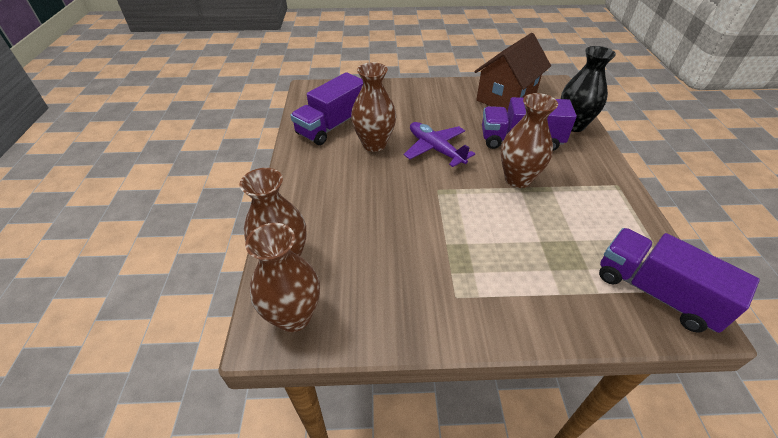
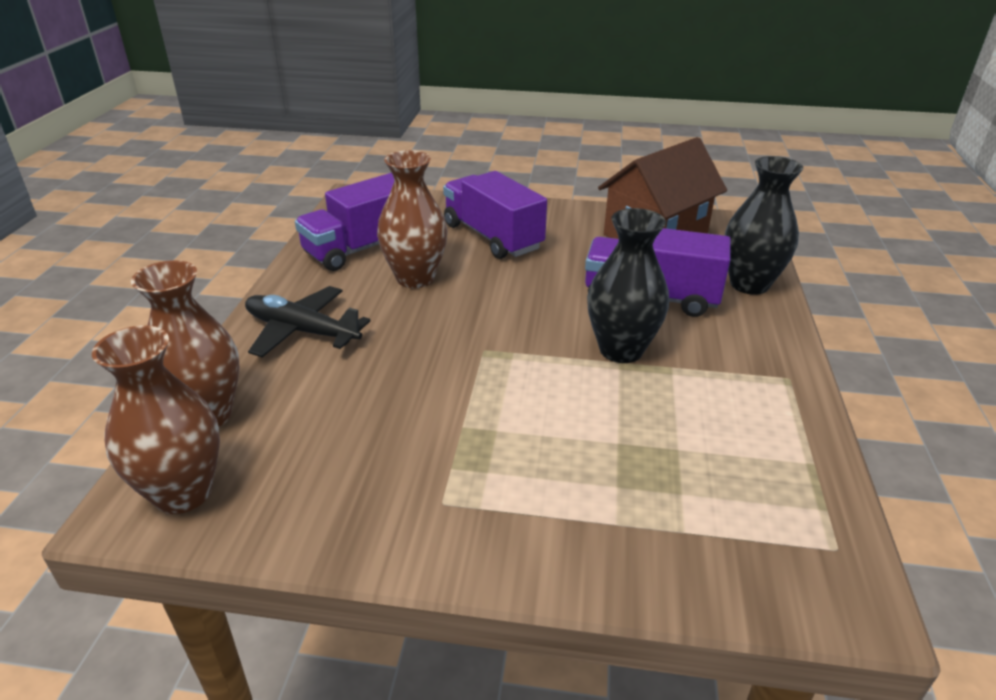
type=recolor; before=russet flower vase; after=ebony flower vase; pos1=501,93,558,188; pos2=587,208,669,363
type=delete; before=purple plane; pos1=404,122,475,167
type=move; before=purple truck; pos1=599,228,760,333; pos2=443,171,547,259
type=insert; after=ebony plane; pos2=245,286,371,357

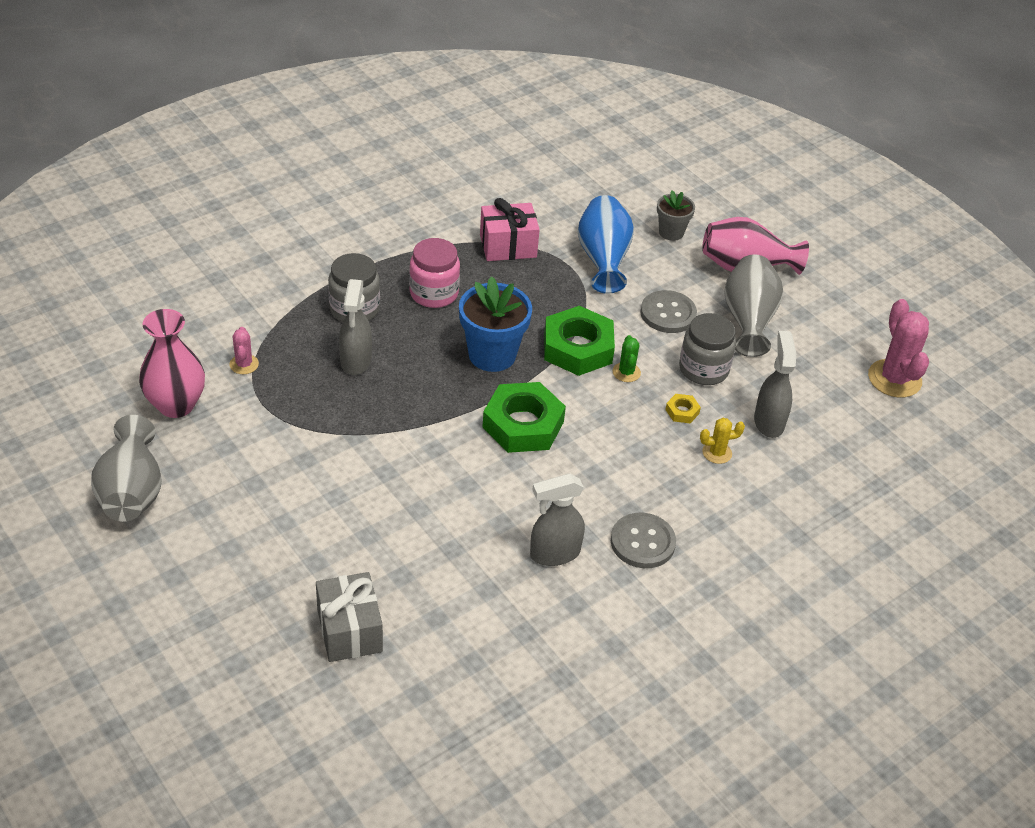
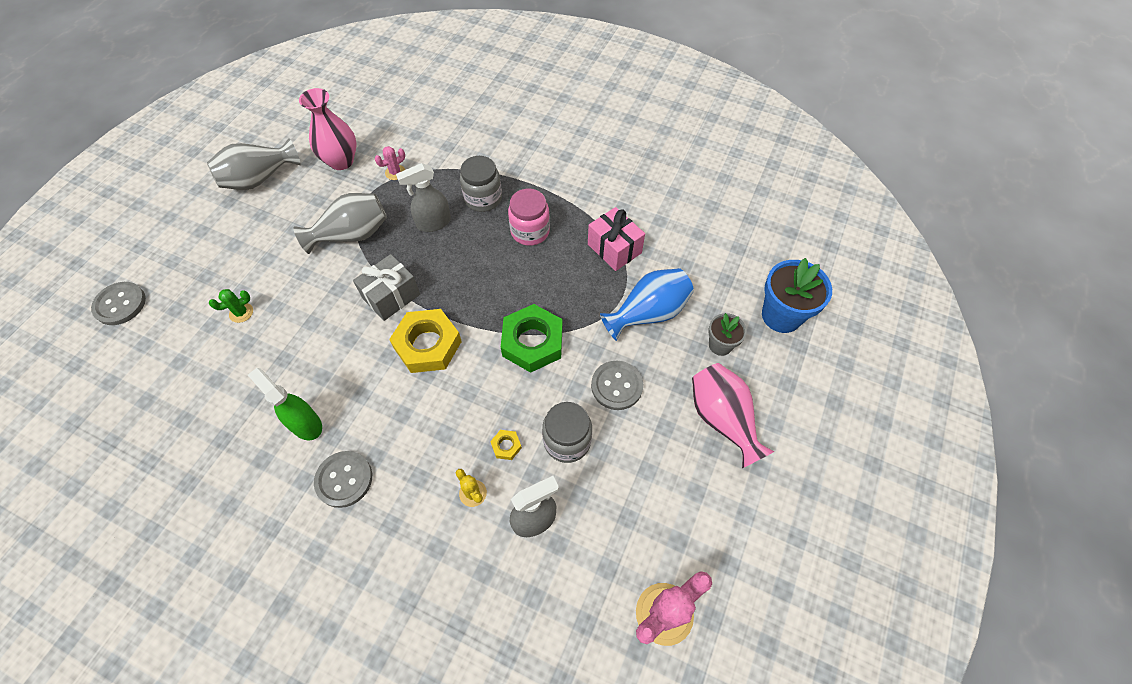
type=move; before=gray flower vase; pos1=724,254,783,357; pos2=293,193,387,254
type=move; before=blue flower pot; pos1=459,276,532,372; pos2=762,258,832,333
type=move; before=emerald prickly plant; pos1=613,335,641,382; pos2=209,289,253,323
type=recolor; before=emerald nut; after=bright yellow nut; pos1=482,382,566,453; pos2=389,309,462,373
type=recolor; before=gray sprayer; after=emerald sprayer; pos1=530,474,585,566; pos2=248,368,322,440
type=move; before=gray present; pos1=316,572,383,662; pos2=353,254,420,321
type=insert; after=gray button; pos2=91,282,146,325

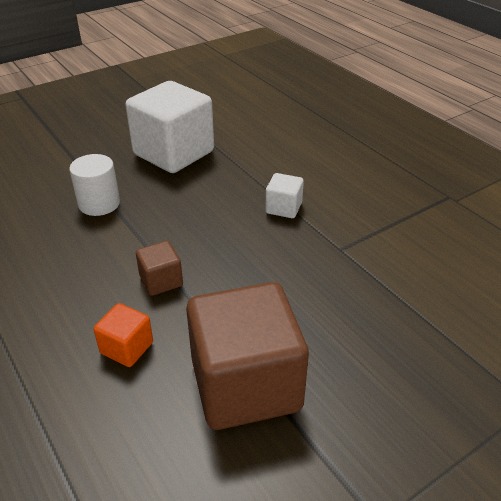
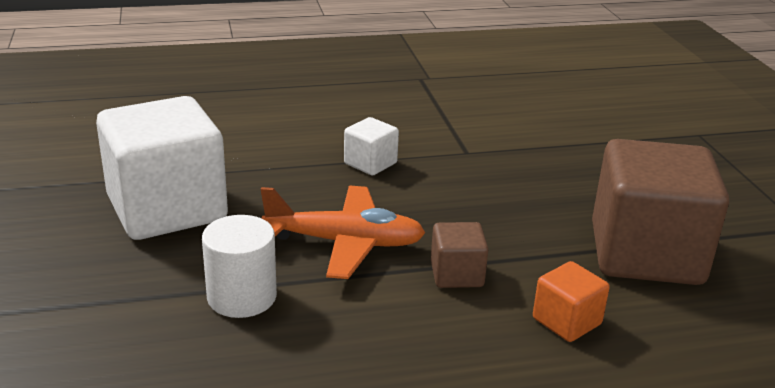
type=insert; after=orange plane; pos2=261,186,425,279

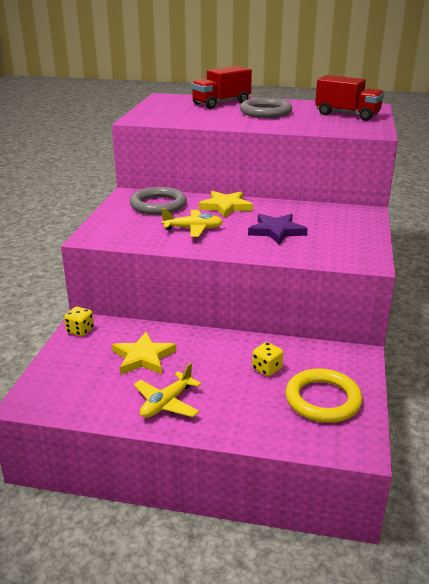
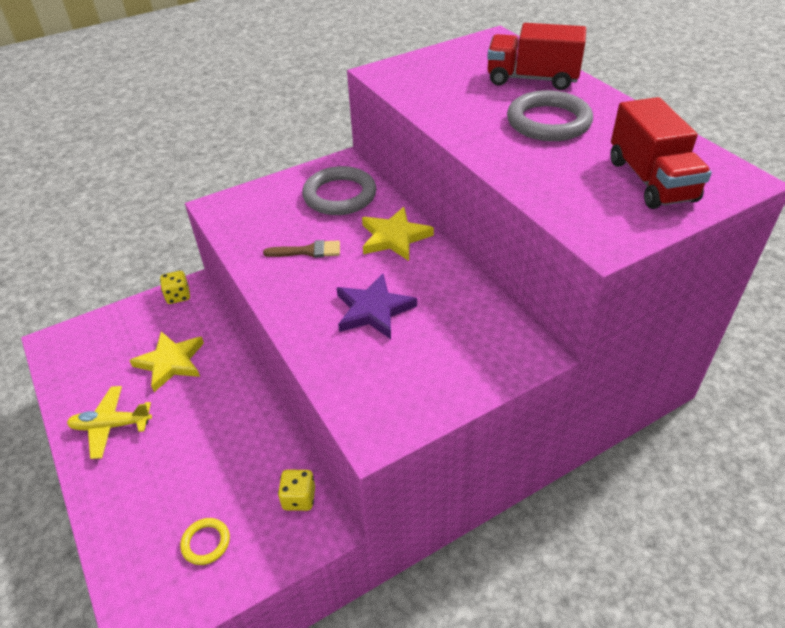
type=replace; before=bright yellow plane; after=russet paint brush; pos1=161,209,223,237; pos2=263,240,340,258
type=move; before=bright yellow die; pos1=252,342,283,376; pos2=278,470,315,511
type=resize; before=bright yellow torus; pos1=286,368,363,423; pos2=180,518,230,565; scale=0.5

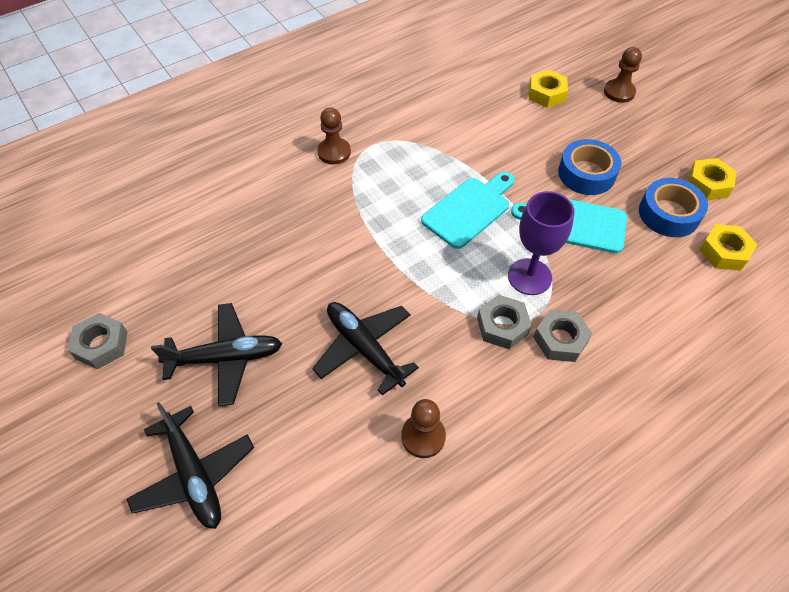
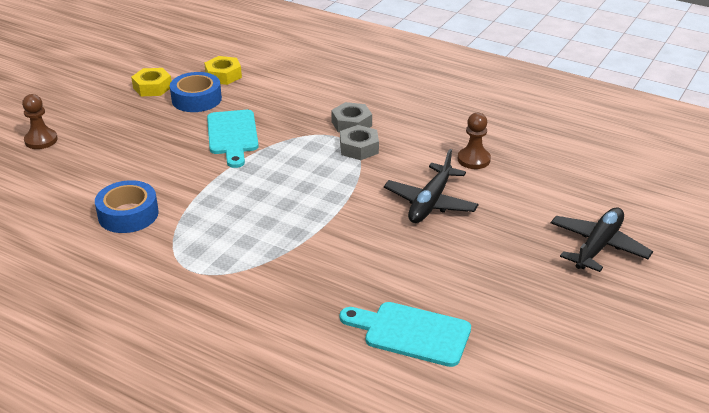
type=delete; before=bright yellow nut; pos1=529,70,568,108
type=delete; before=russet game pawn; pos1=317,107,351,165
type=move; before=blue sticky tape; pos1=558,139,621,195; pos2=95,180,159,233
type=move; before=teal cutting board; pos1=421,172,515,249; pos2=340,302,471,367
type=delete; before=purple chalice; pos1=508,191,575,295
type=delete; before=ebony plane; pos1=151,303,282,406
type=delete; before=gray nut; pos1=68,313,127,370

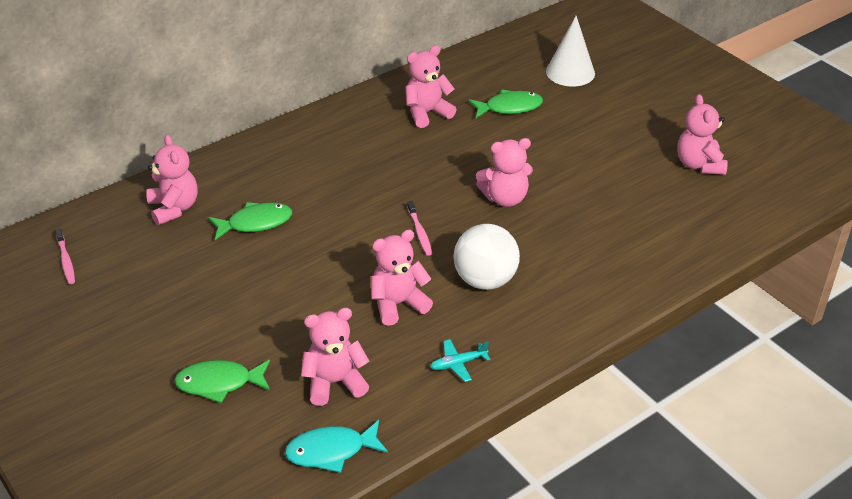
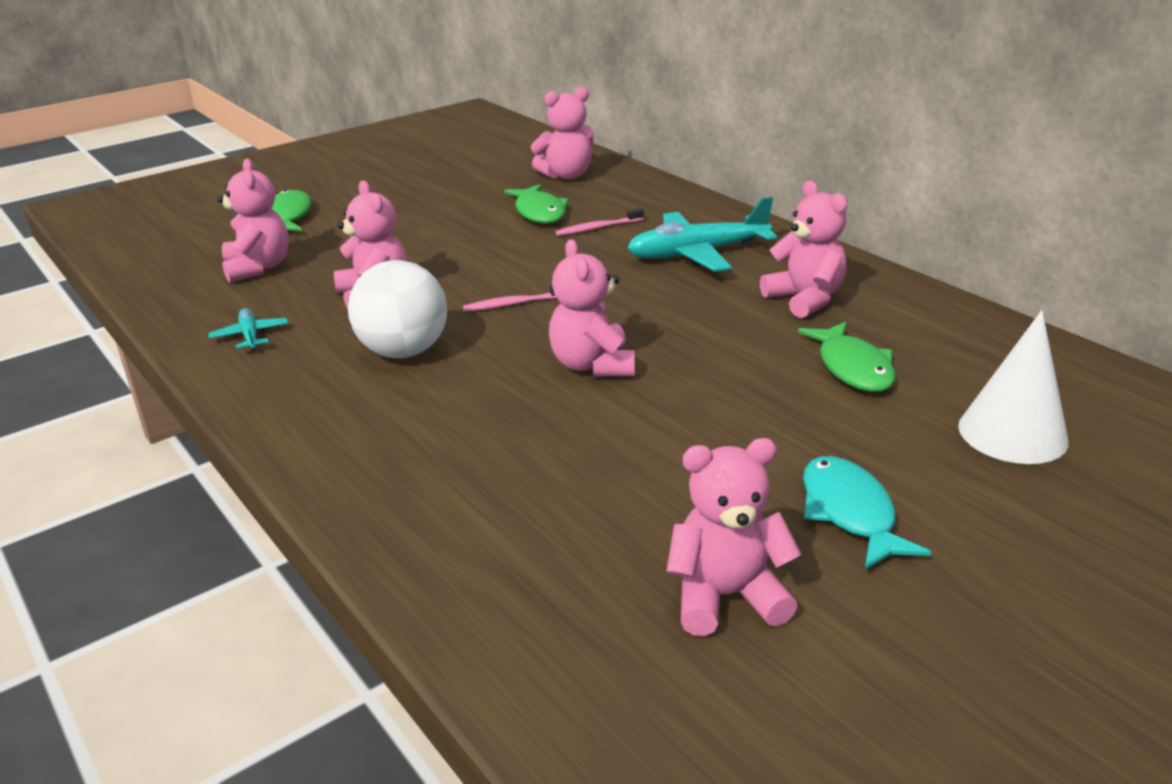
type=move; before=rosy dental brush; pos1=55,228,75,284; pos2=555,208,644,236
type=move; before=teal fish figure; pos1=285,420,388,473; pos2=803,456,931,570
type=insert; after=teal plane; pos2=627,197,777,272

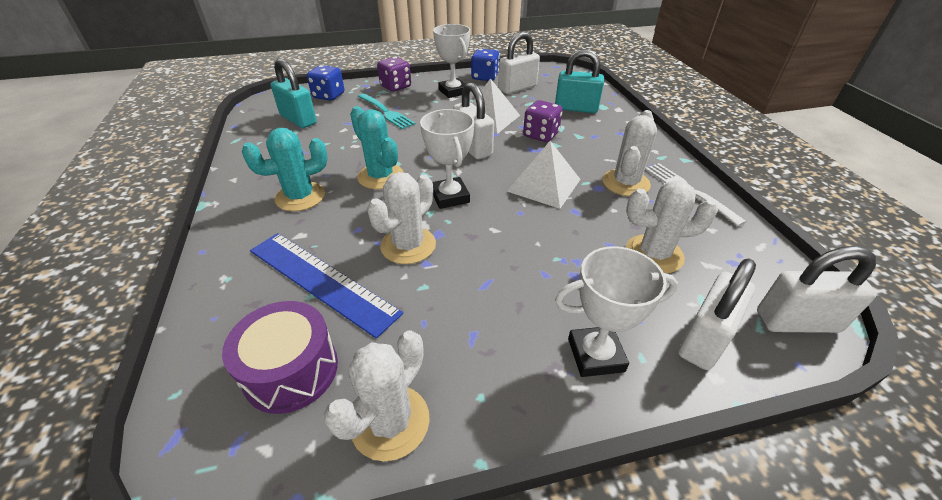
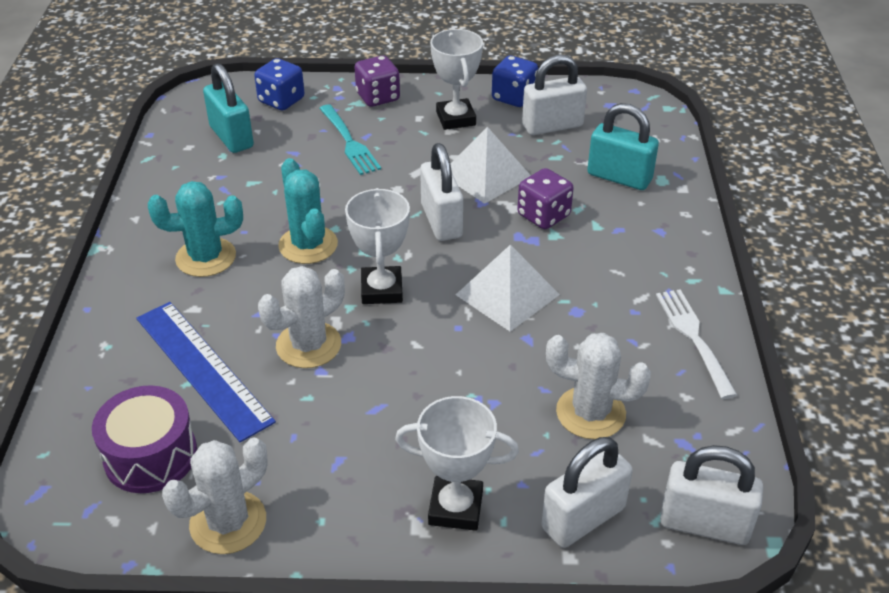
type=delete; before=snow-white prickly plant; pos1=602,110,657,196

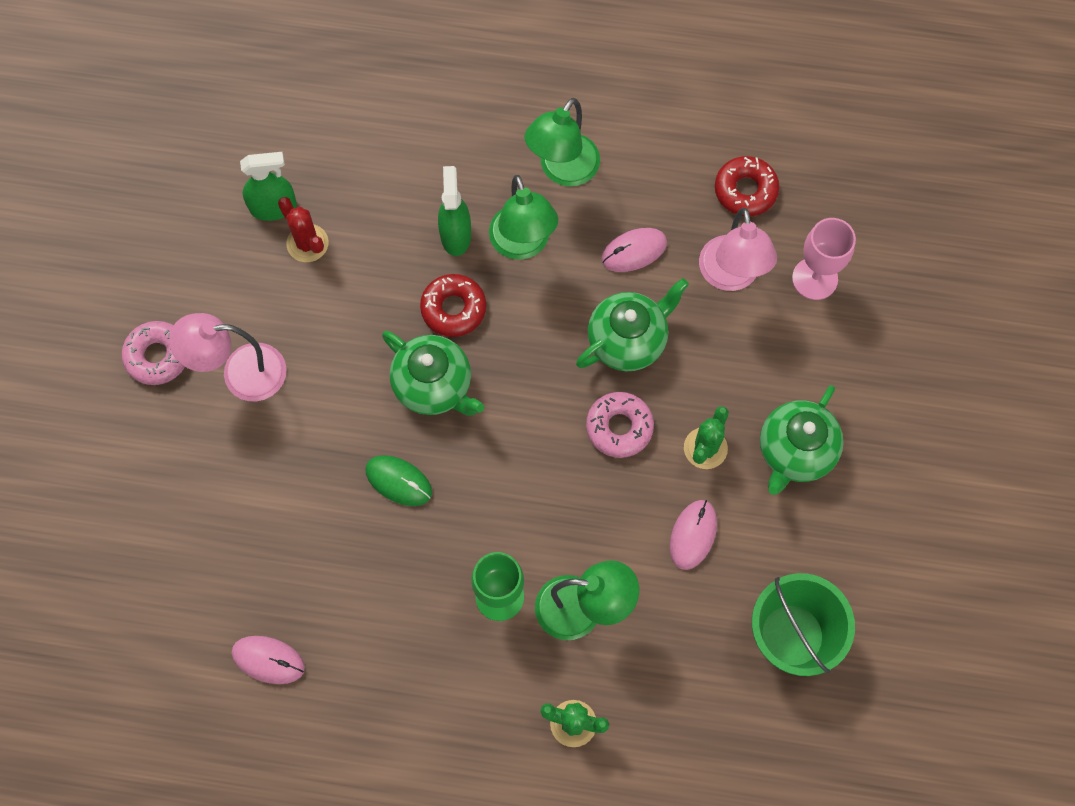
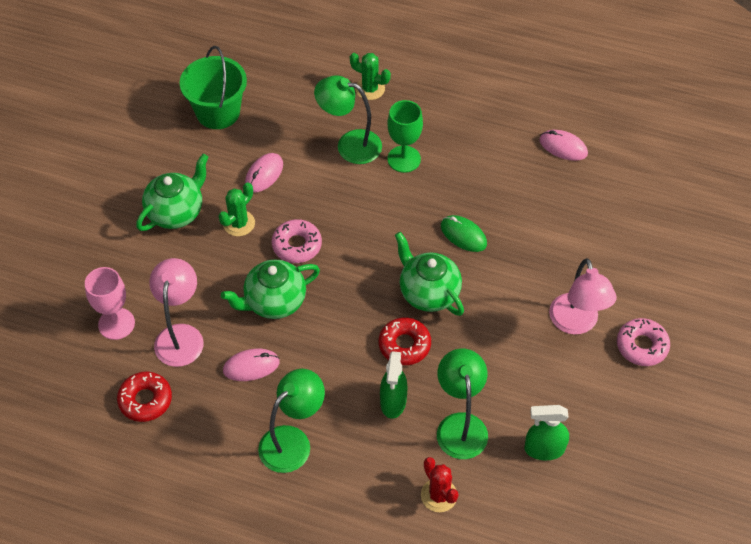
type=move; before=emerald lamp; pos1=489,175,558,260; pos2=437,349,488,459
type=move; before=crimson prickly plant; pos1=278,197,329,262; pos2=421,457,459,512
type=rotate; before=rosy lamp; pos1=169,313,287,401; pos2=549,258,616,334; turn=75

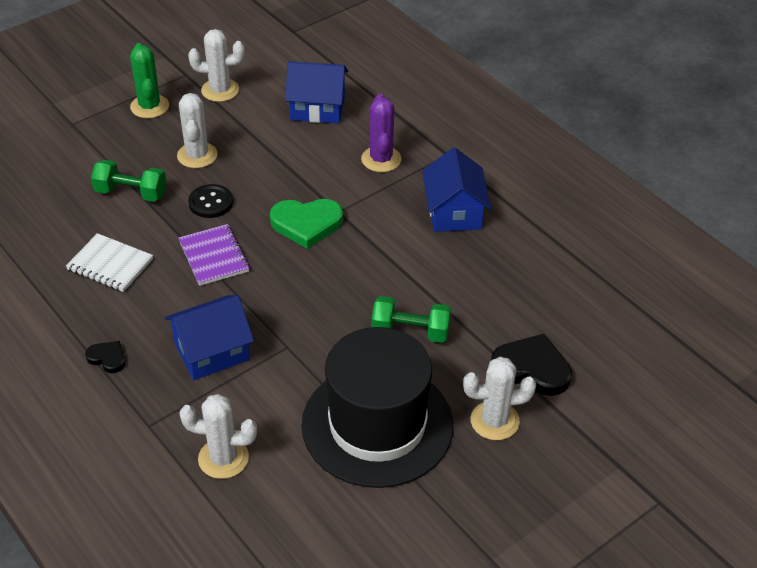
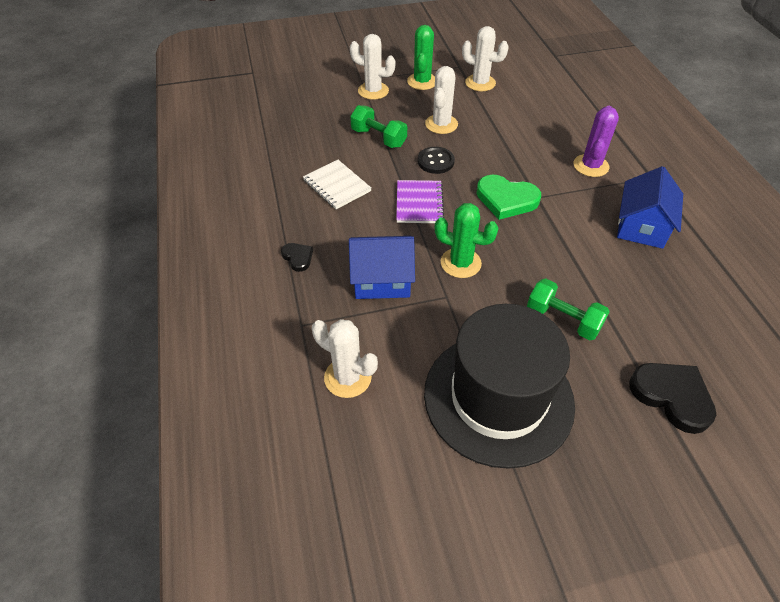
type=delete; before=blue house; pos1=285,61,348,124
type=move; before=snow-white prickly plant; pos1=463,357,536,440; pos2=350,34,396,100
type=insert; after=emerald prickly plant; pos2=435,203,498,278

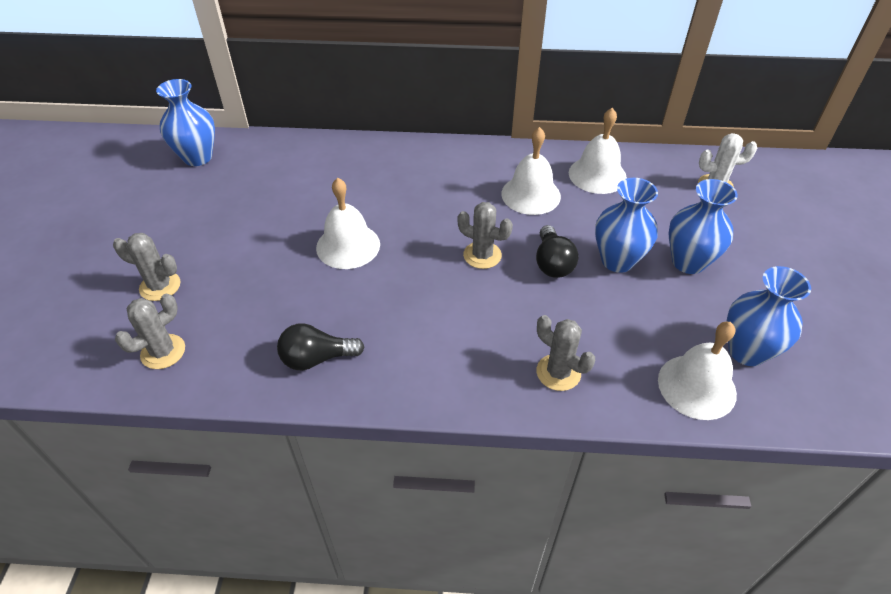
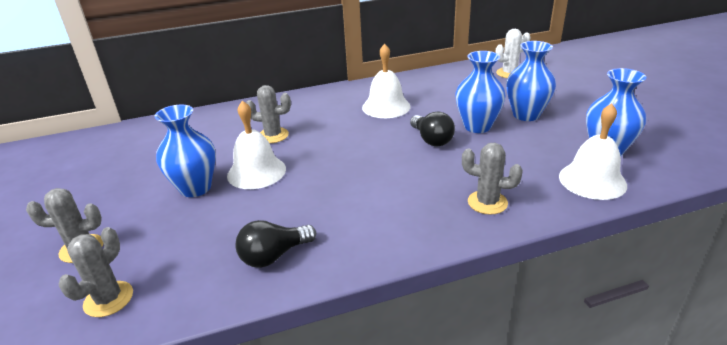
type=move; before=blue flower vase; pos1=156,79,215,166; pos2=155,105,216,197
type=delete; before=snow-white hand bell; pos1=569,108,627,194
type=move; before=gray prickly plant; pos1=457,202,513,269; pos2=246,85,291,143

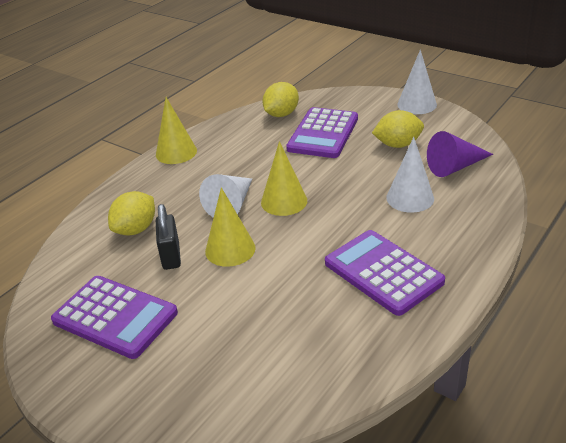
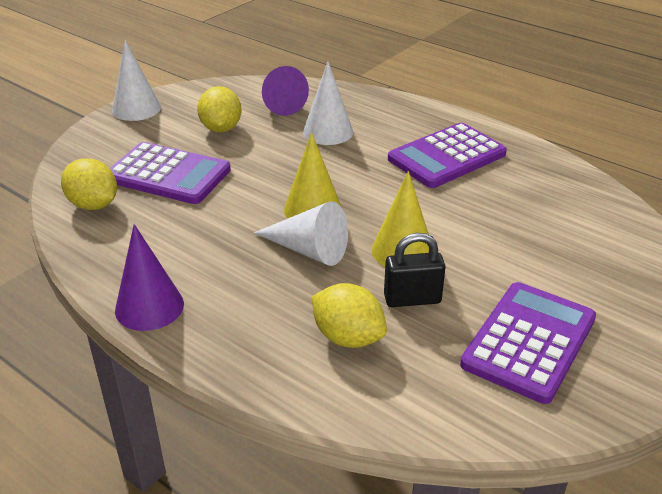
type=recolor; before=bright yellow cone; after=purple cone; pos1=156,97,197,164; pos2=115,224,184,331

